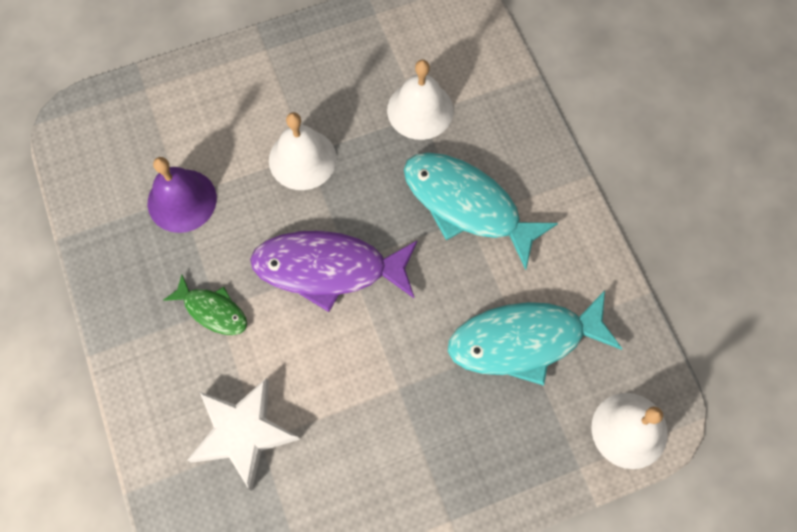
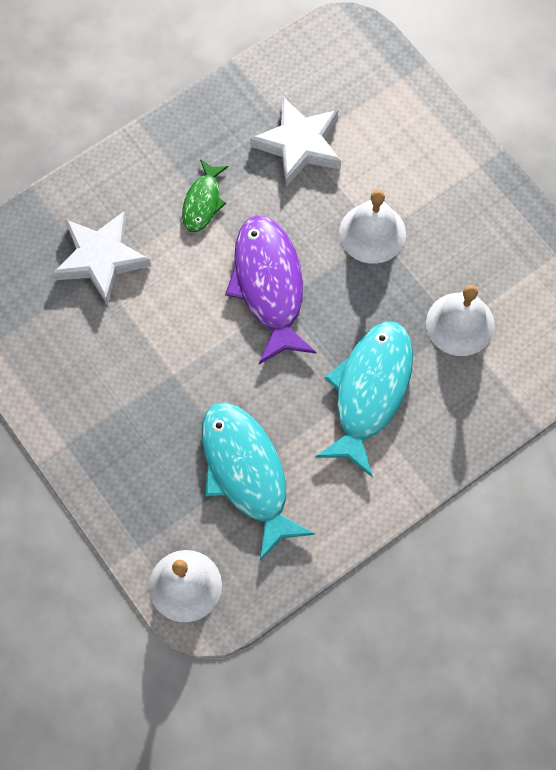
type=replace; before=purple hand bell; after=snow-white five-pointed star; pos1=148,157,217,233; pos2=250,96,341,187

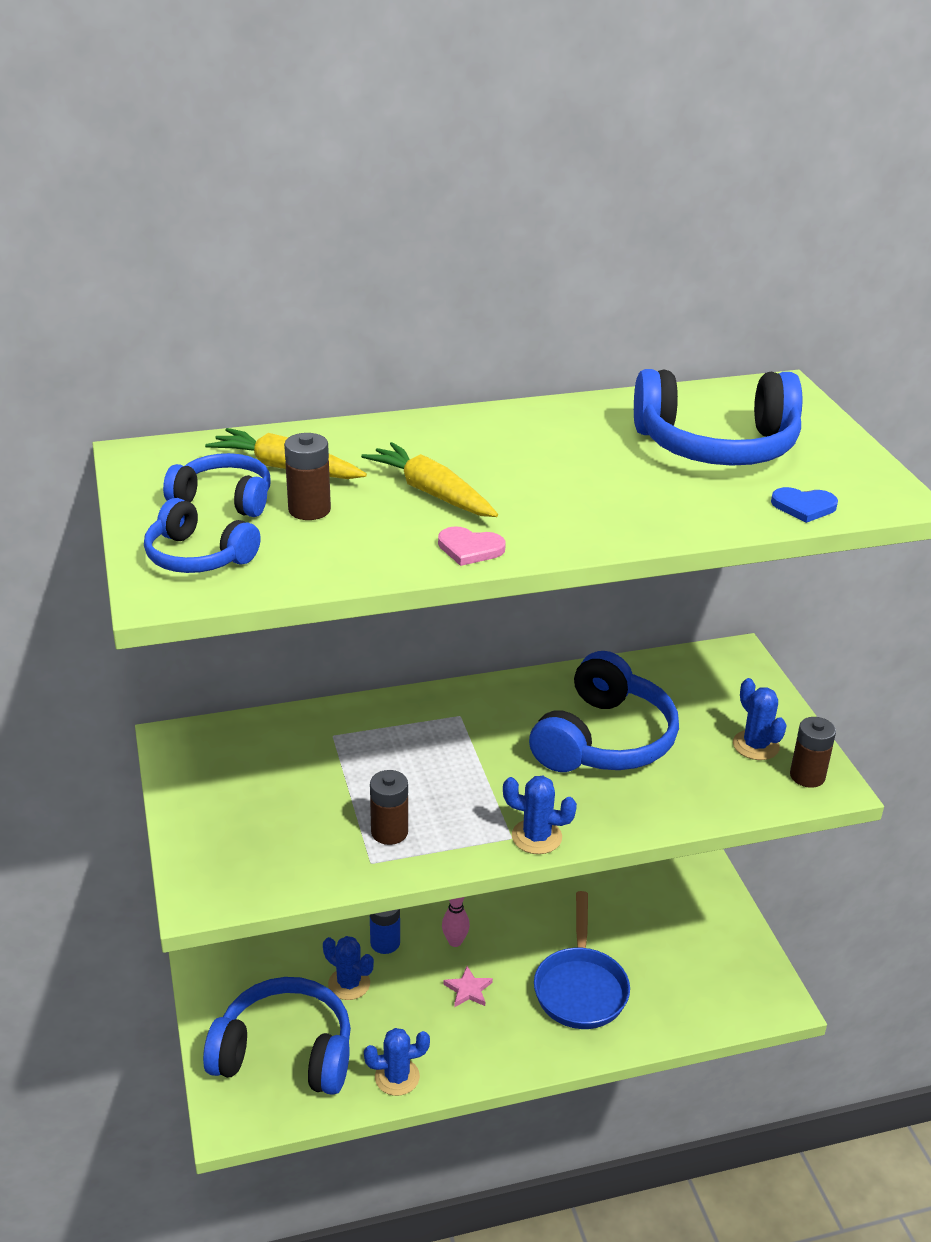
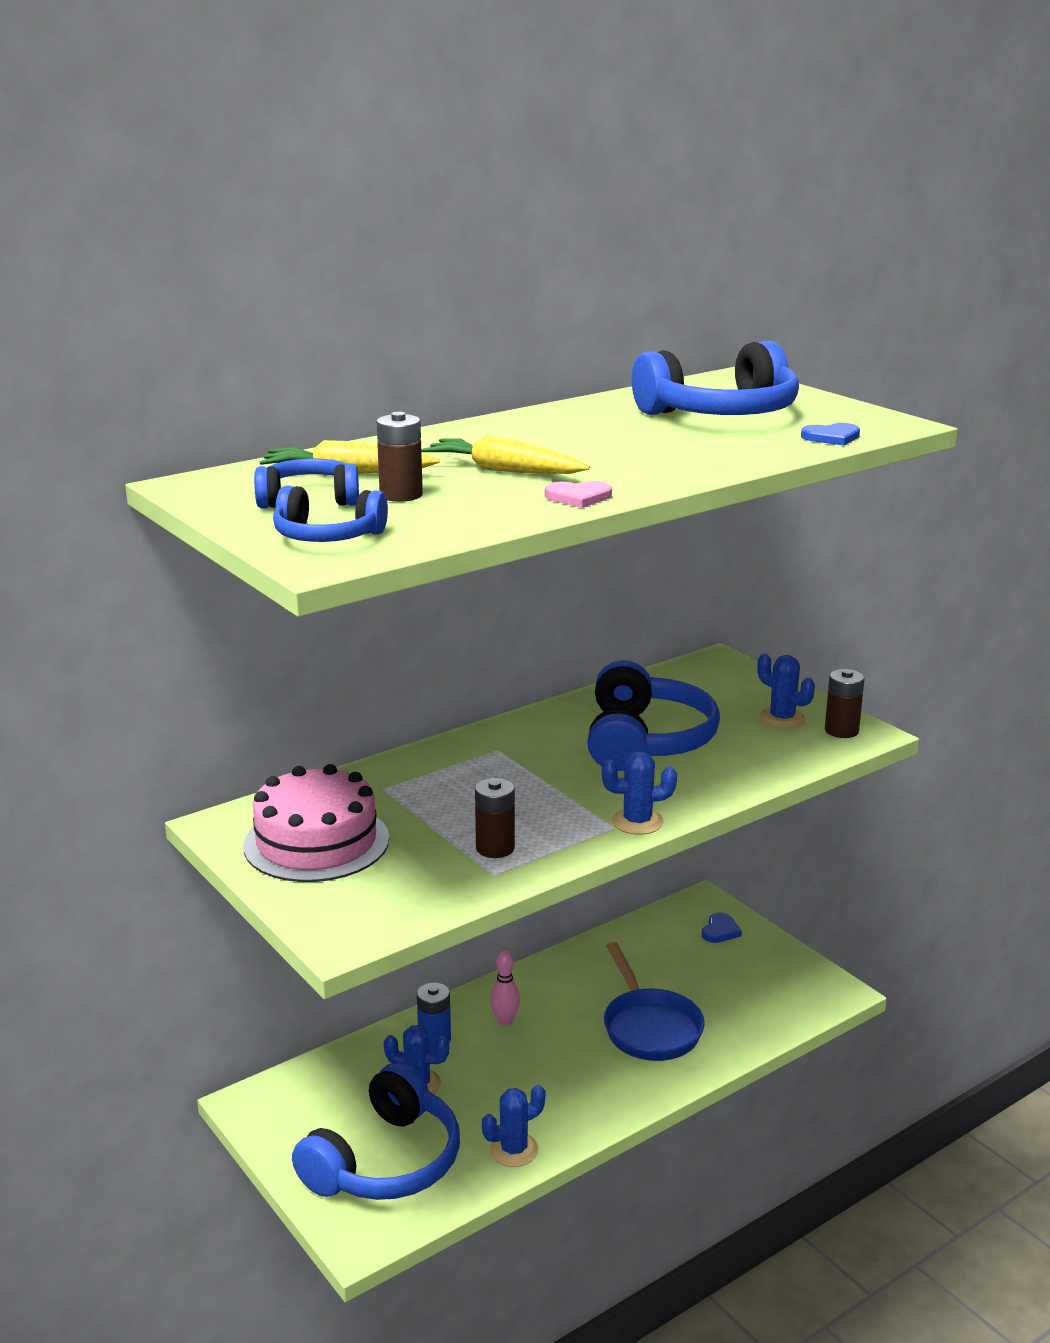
type=delete; before=rosy five-pointed star; pos1=443,966,493,1007
type=rotate; before=blue headset; pos1=203,977,351,1095; pos2=292,1062,460,1200; turn=135
type=insert; after=rosy cake; pos2=243,764,389,882
type=insert; after=blue heart shape; pos2=702,913,742,943

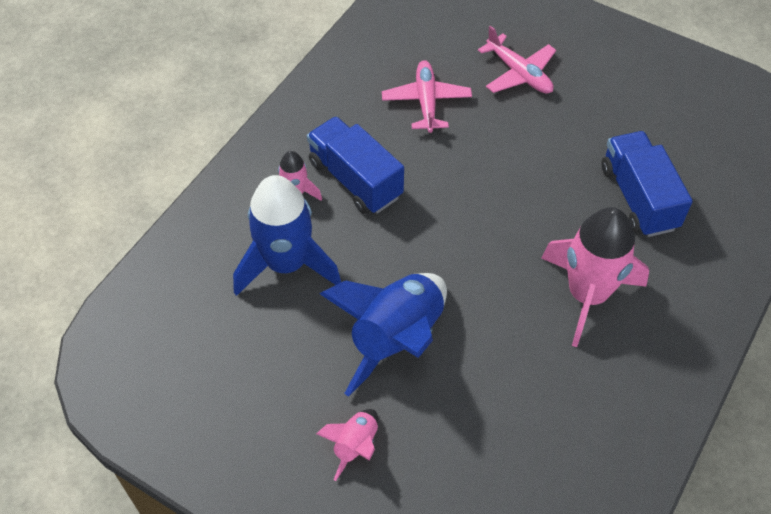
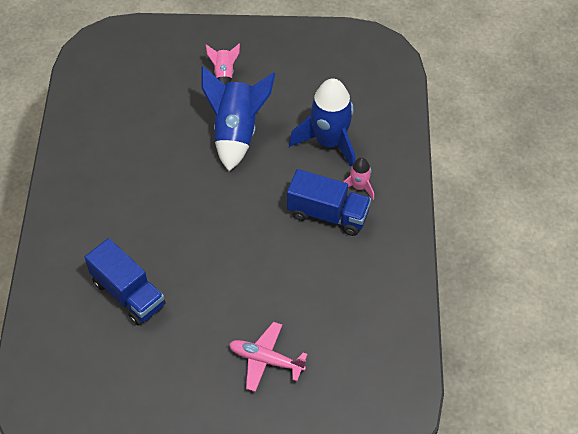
type=delete; before=rosy plane; pos1=382,60,472,133
type=delete; before=rosy toy rocket; pos1=541,207,649,347

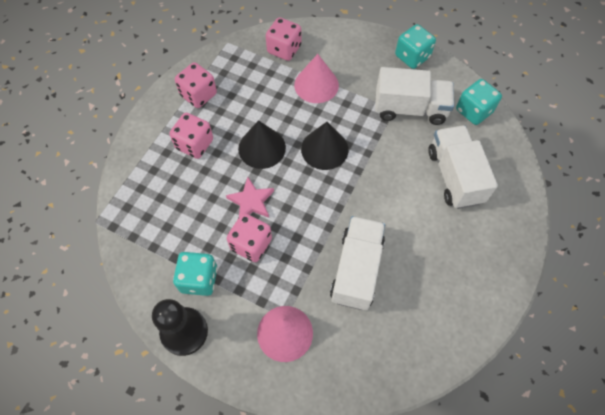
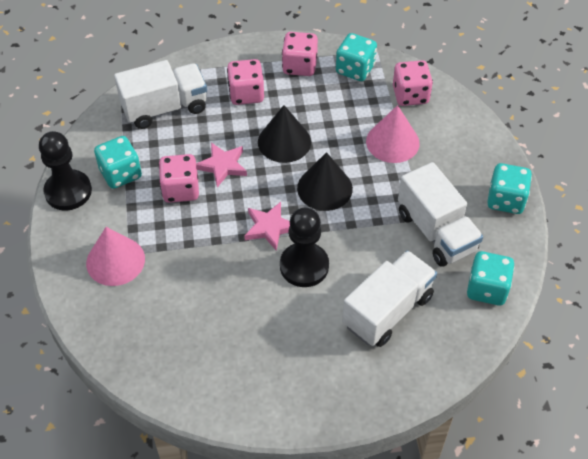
type=move; before=snow-white truck; pos1=330,216,385,310; pos2=114,60,207,129
type=insert; after=teal die; pos2=336,33,377,81
type=insert; after=rosy five-pointed star; pos2=245,202,290,251
type=insert; after=ebony game pawn; pos2=280,208,329,287

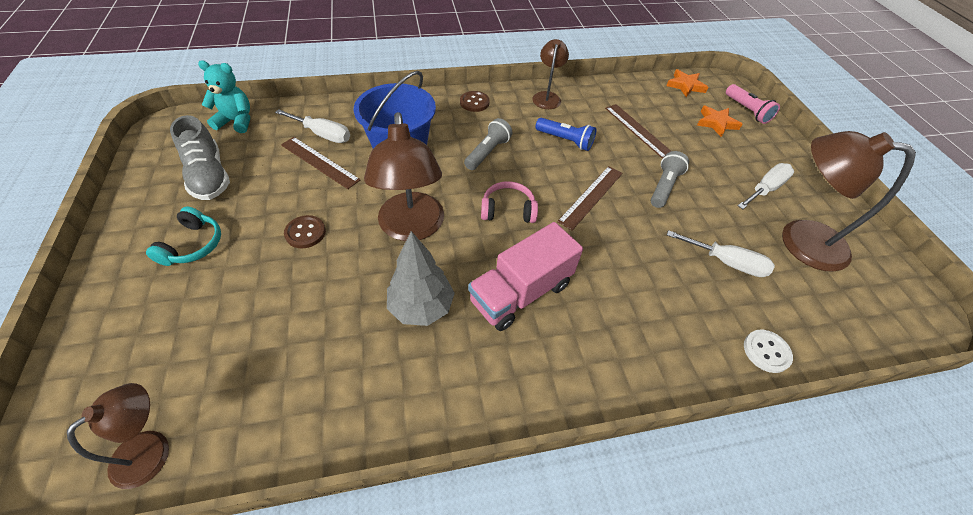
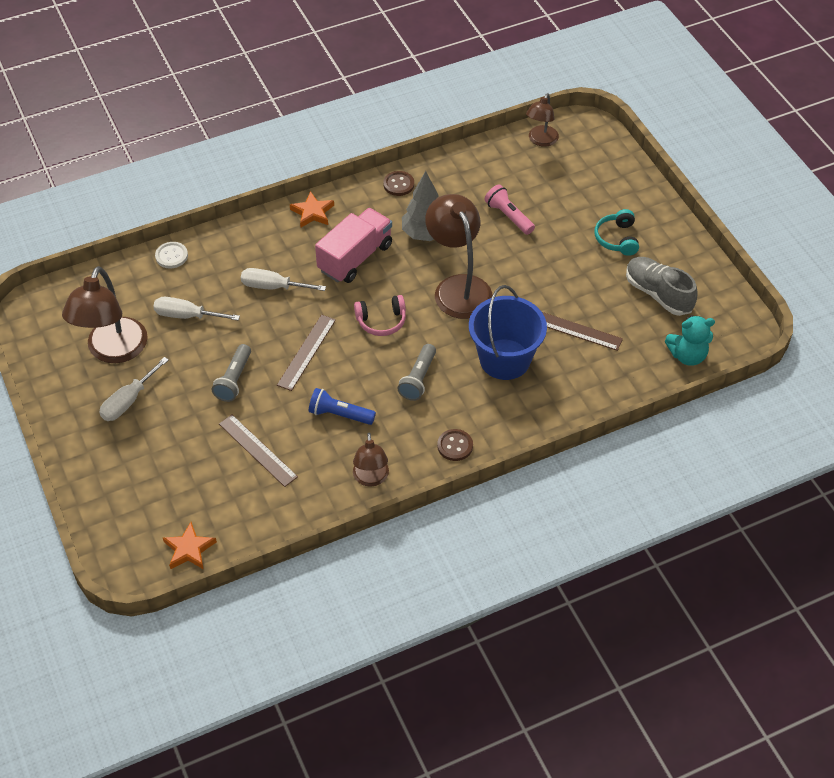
type=move; before=rosy flashlight; pos1=726,84,780,124; pos2=485,184,535,235
type=move; before=orange five-pointed star; pos1=697,106,743,137; pos2=290,191,334,227
type=move; before=snow-white flat screwdriver; pos1=275,109,350,143; pos2=241,268,326,291
type=rotate; before=russet lamp; pos1=782,131,916,272; pos2=62,266,148,363; turn=90
type=move; before=russet button; pos1=284,215,326,248; pos2=383,171,414,196

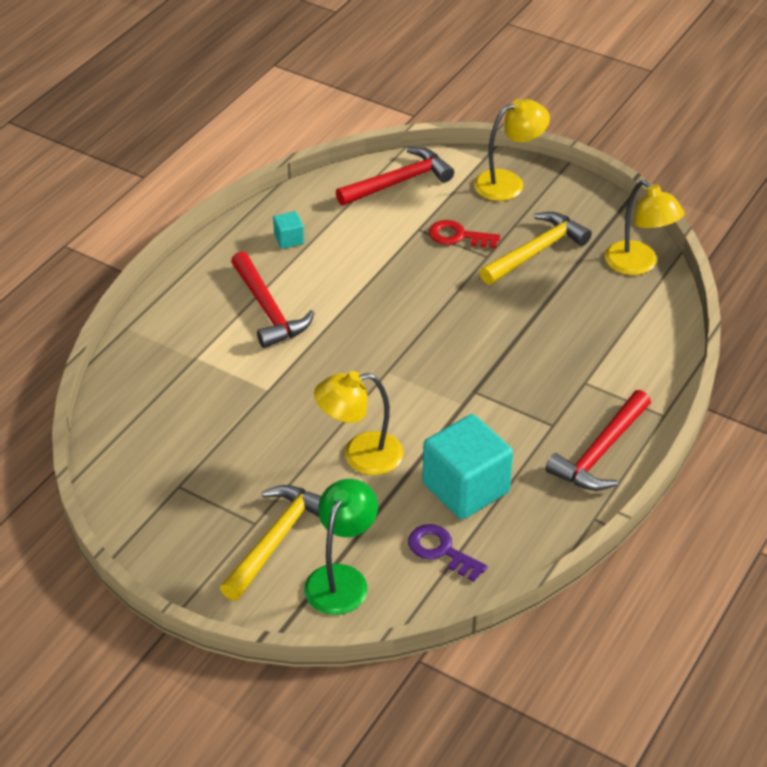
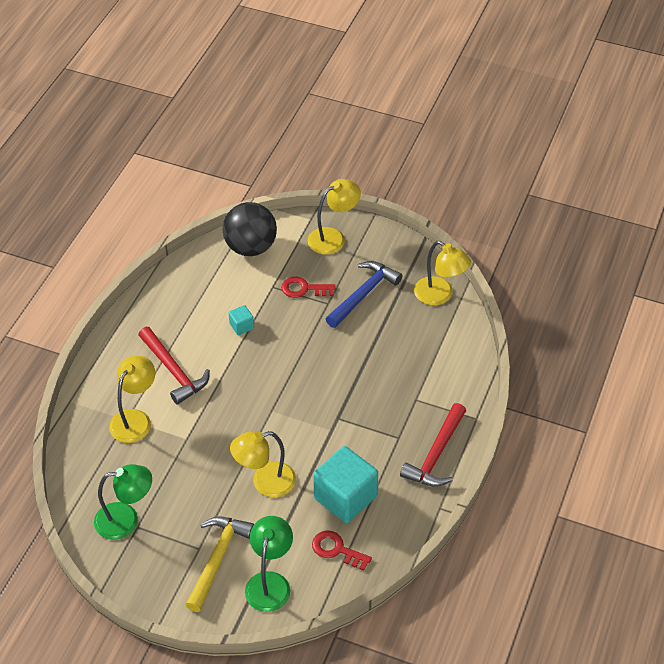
type=replace; before=crimson claw hammer; after=ebony ball; pos1=336,147,454,206; pos2=223,202,277,256
type=move; before=teal solid cube; pos1=273,211,304,249; pos2=229,305,254,335
type=recolor; before=bright yellow claw hammer; after=blue claw hammer; pos1=480,212,592,285; pos2=326,261,403,328
type=recolor; before=purple door key; after=crimson door key; pos1=408,524,488,582; pos2=312,531,372,571
type=insert; after=bright yellow lamp; pos2=109,355,155,443
type=insert; after=emerald lamp; pos2=94,464,152,540

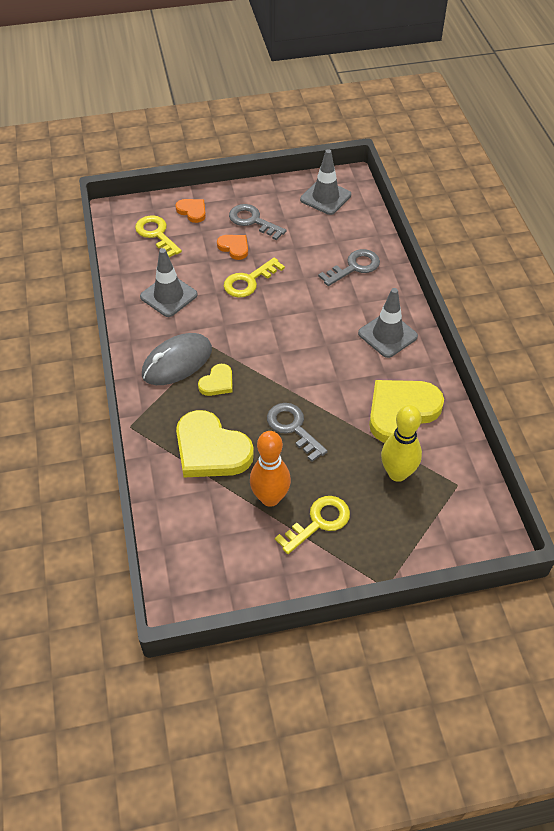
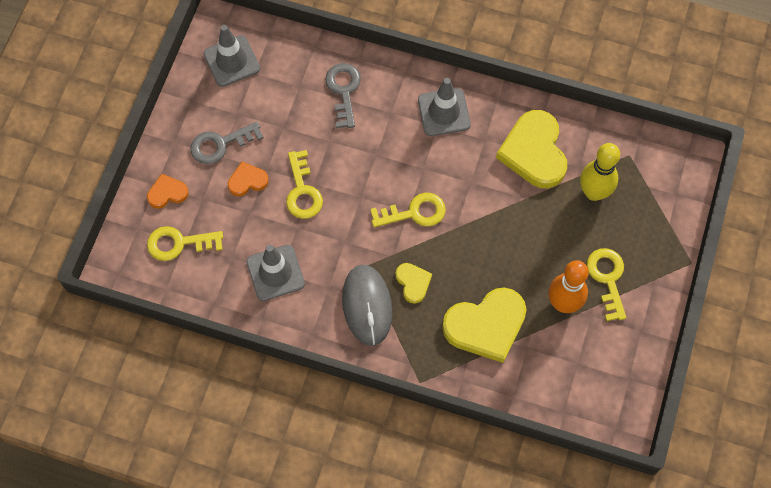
type=delete; before=gray door key; pos1=267,403,328,462
type=insert; after=bright yellow door key; pos2=370,193,446,227

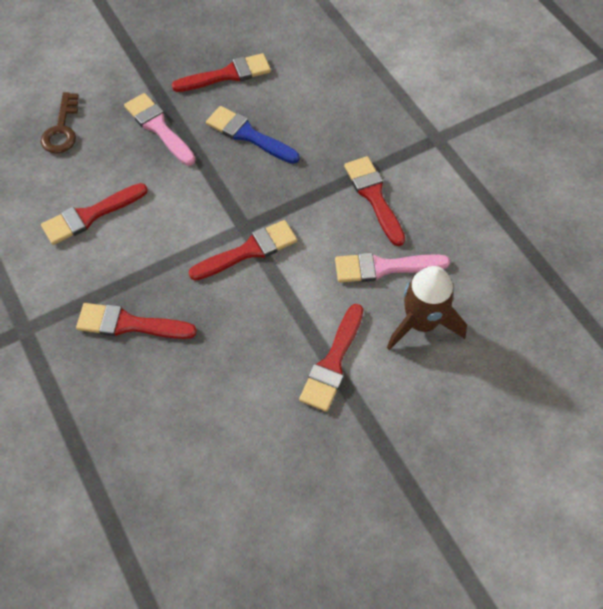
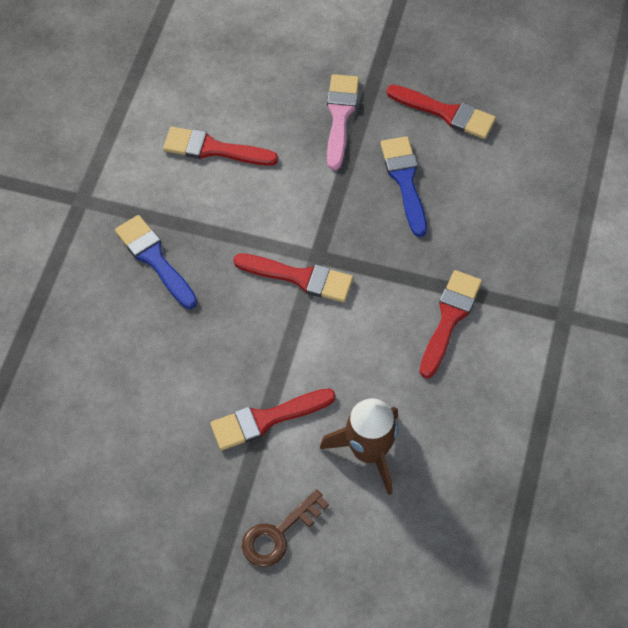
type=move; before=russet door key; pos1=41,92,79,153; pos2=242,489,329,567
type=delete; before=rosy paint brush; pos1=335,252,450,283
type=recolor; before=crimson paint brush; after=blue paint brush; pos1=76,303,197,339; pos2=115,215,197,309

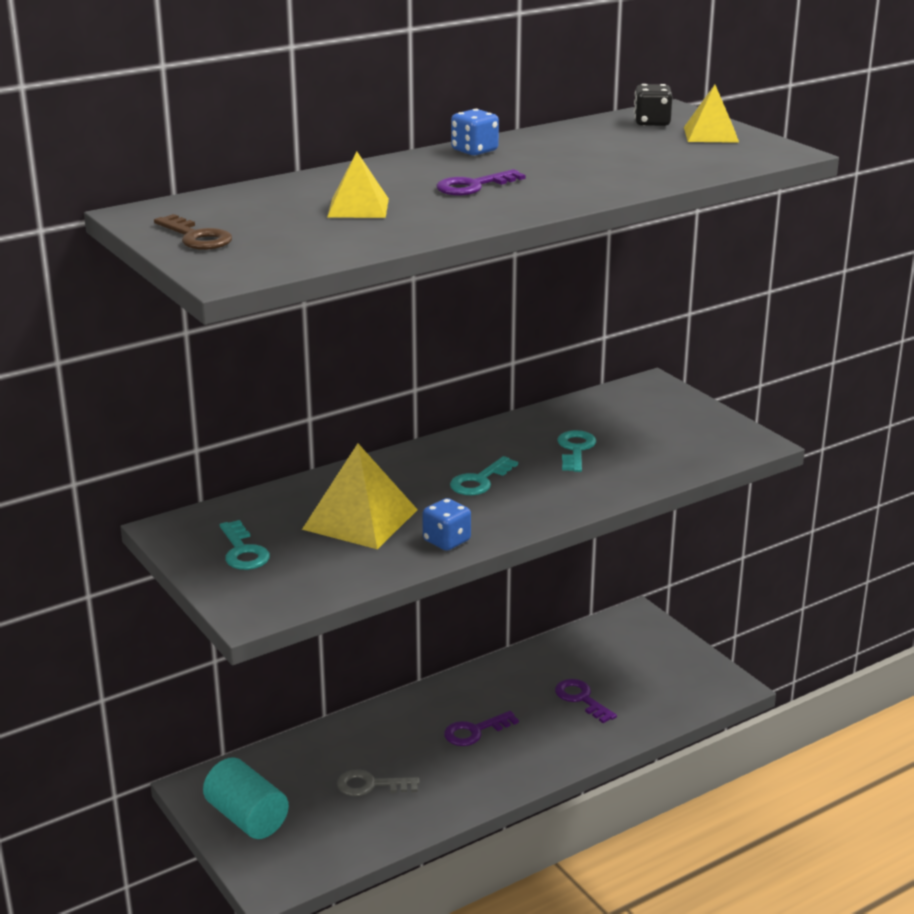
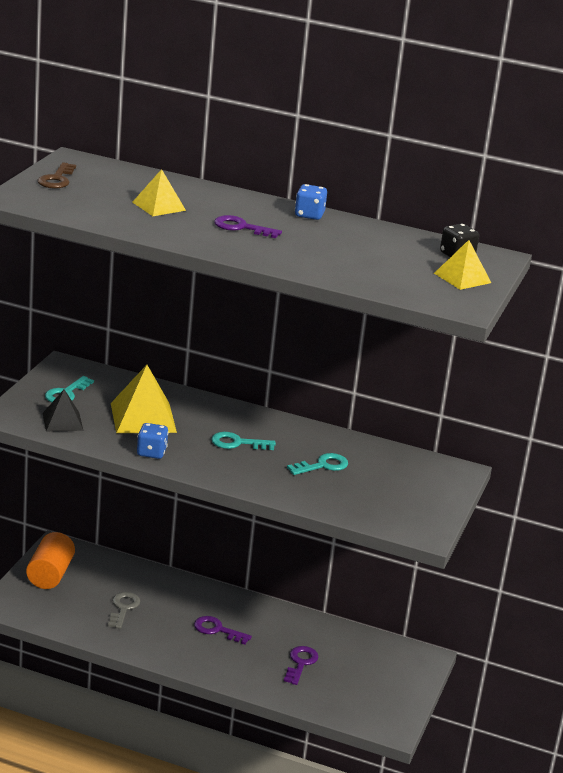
type=recolor; before=teal solid cylinder; after=orange solid cylinder; pos1=203,757,289,839; pos2=26,532,75,589
type=rotate; before=gray door key; pos1=337,769,420,796; pos2=108,592,140,629; turn=45
type=insert; after=ebony pyramid shape; pos2=43,389,83,432

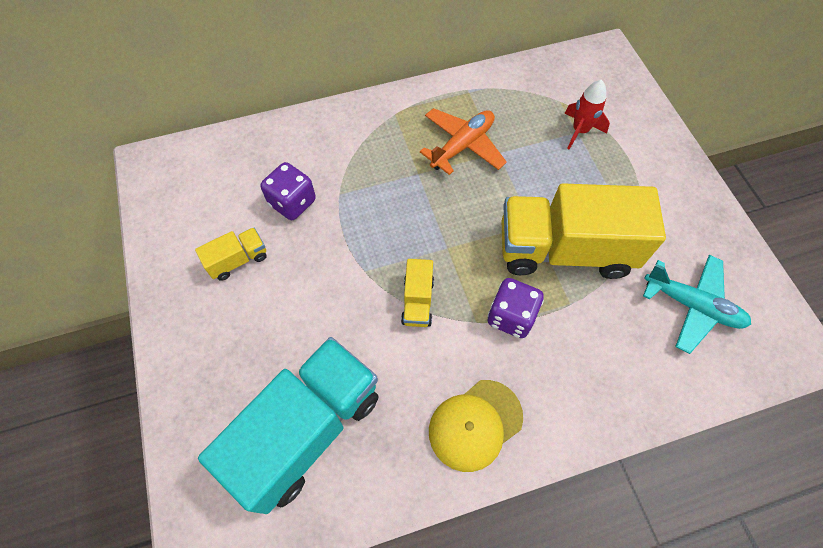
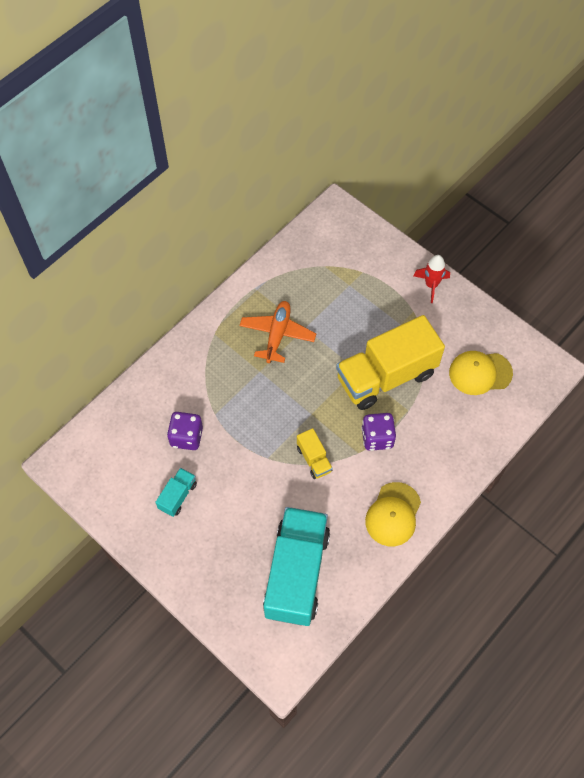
type=move; before=crimson toy rocket; pos1=564,80,610,149; pos2=413,255,450,303
type=recolor; before=bright yellow truck; after=teal truck; pos1=195,228,267,281; pos2=155,468,197,517
type=replace; before=teal plane; after=bright yellow cap; pos1=643,255,751,354; pos2=449,351,513,395

